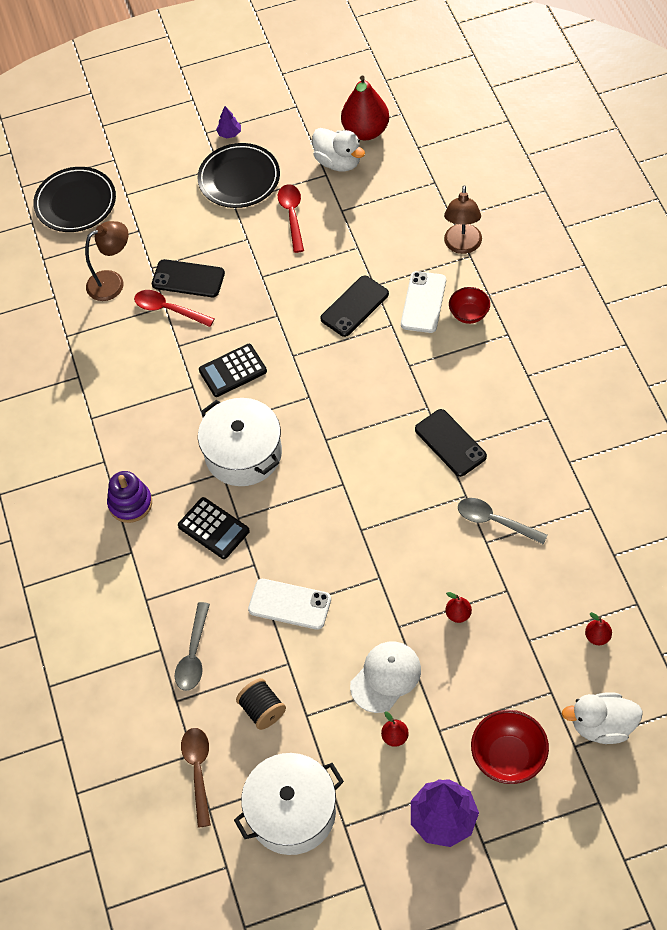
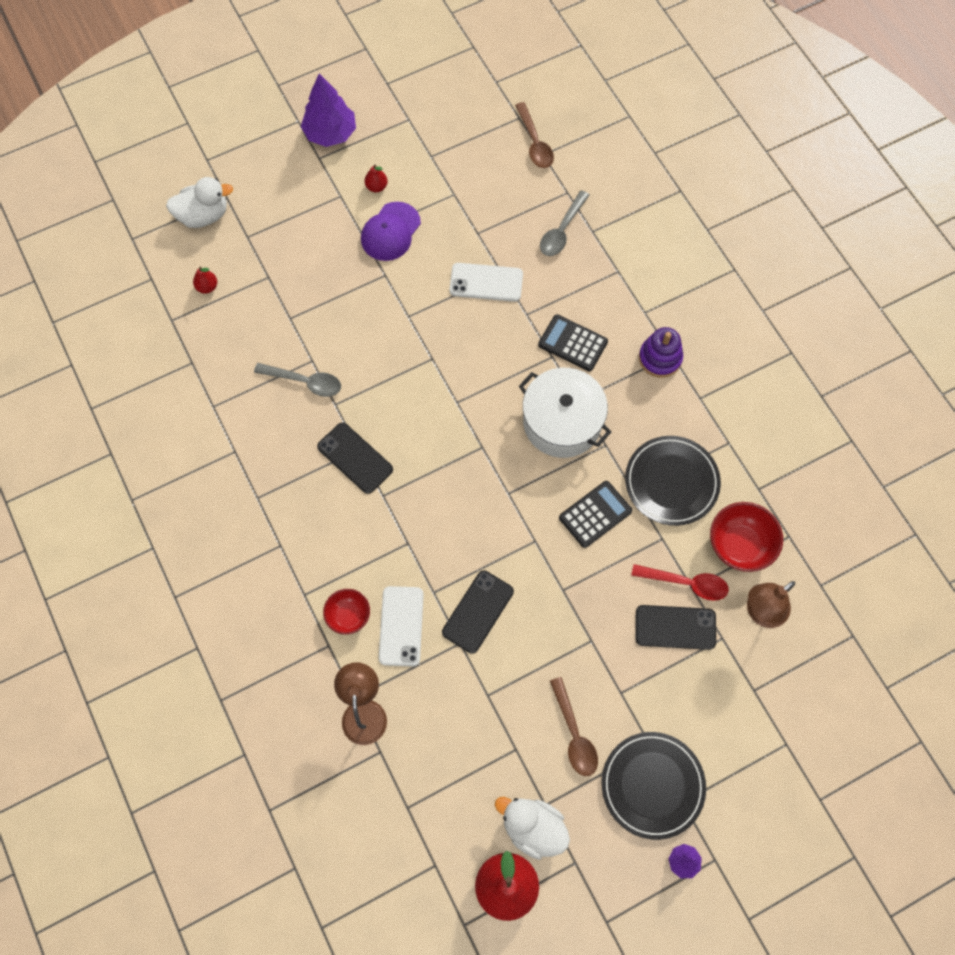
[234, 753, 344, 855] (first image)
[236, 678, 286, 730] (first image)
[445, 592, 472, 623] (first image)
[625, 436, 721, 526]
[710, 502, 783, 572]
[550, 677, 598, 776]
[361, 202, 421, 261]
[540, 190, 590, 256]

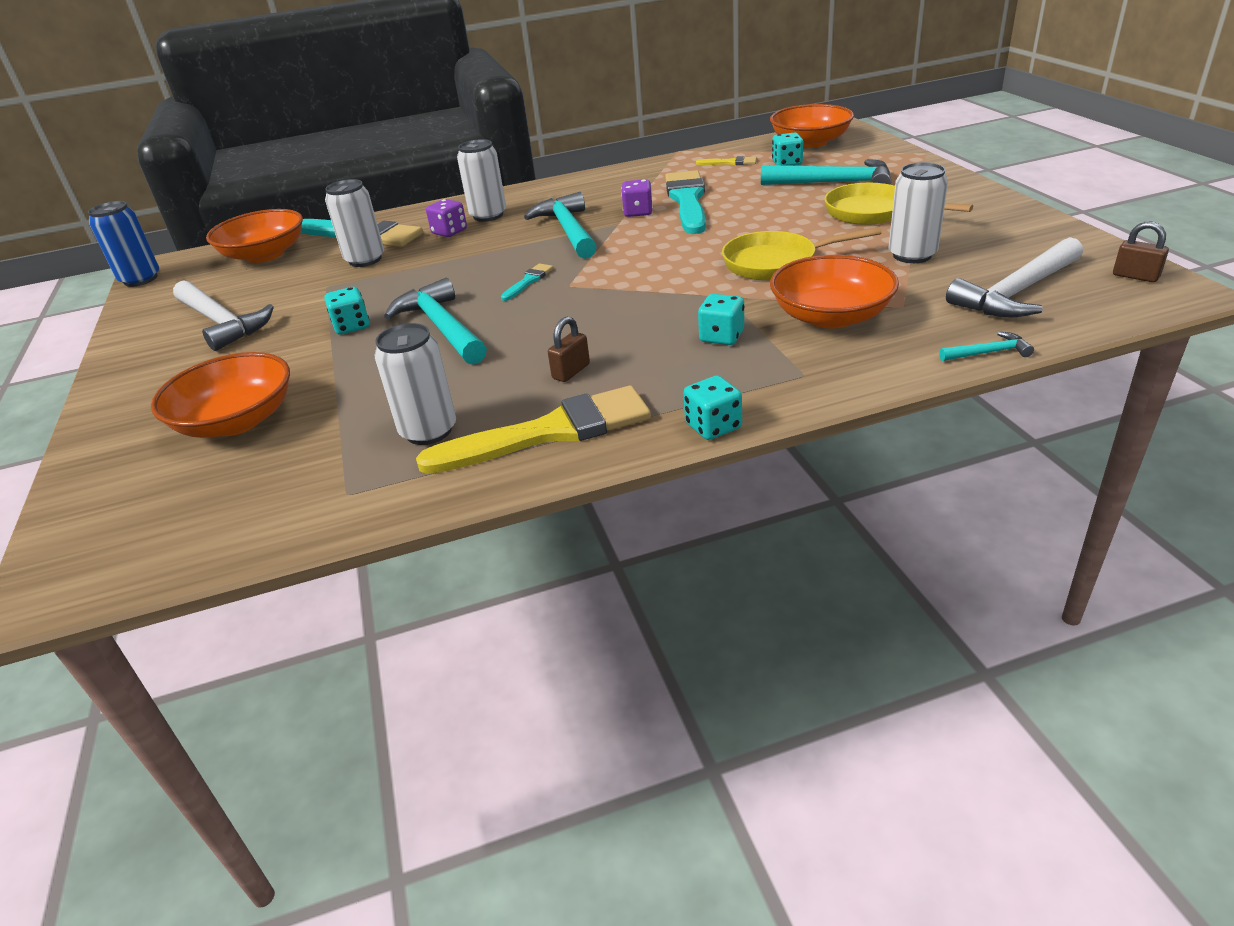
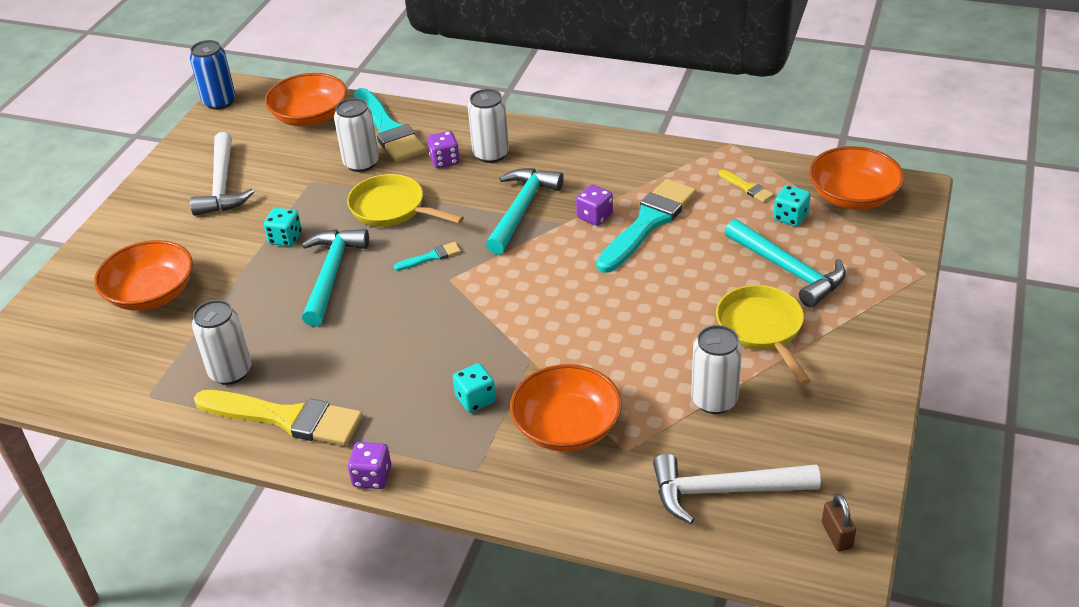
[548, 317, 590, 382] (first image)
[939, 332, 1034, 361] (first image)
[347, 174, 464, 227]
[348, 442, 391, 489]

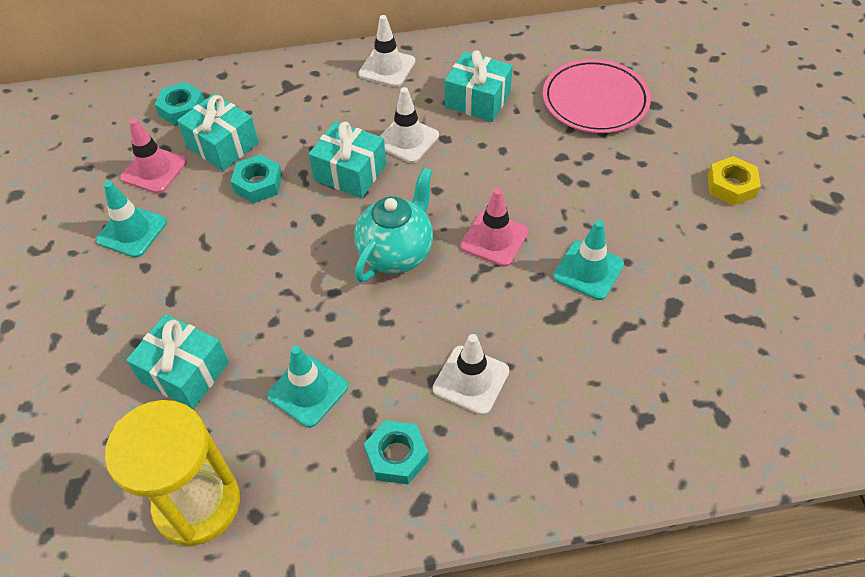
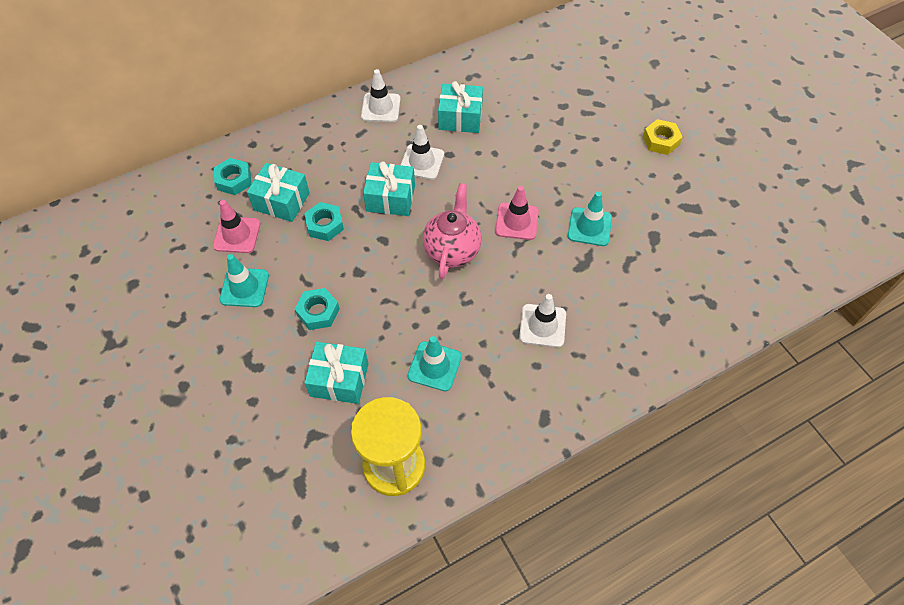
[543, 59, 651, 133] (first image)
[295, 288, 340, 330]
[423, 183, 482, 279]

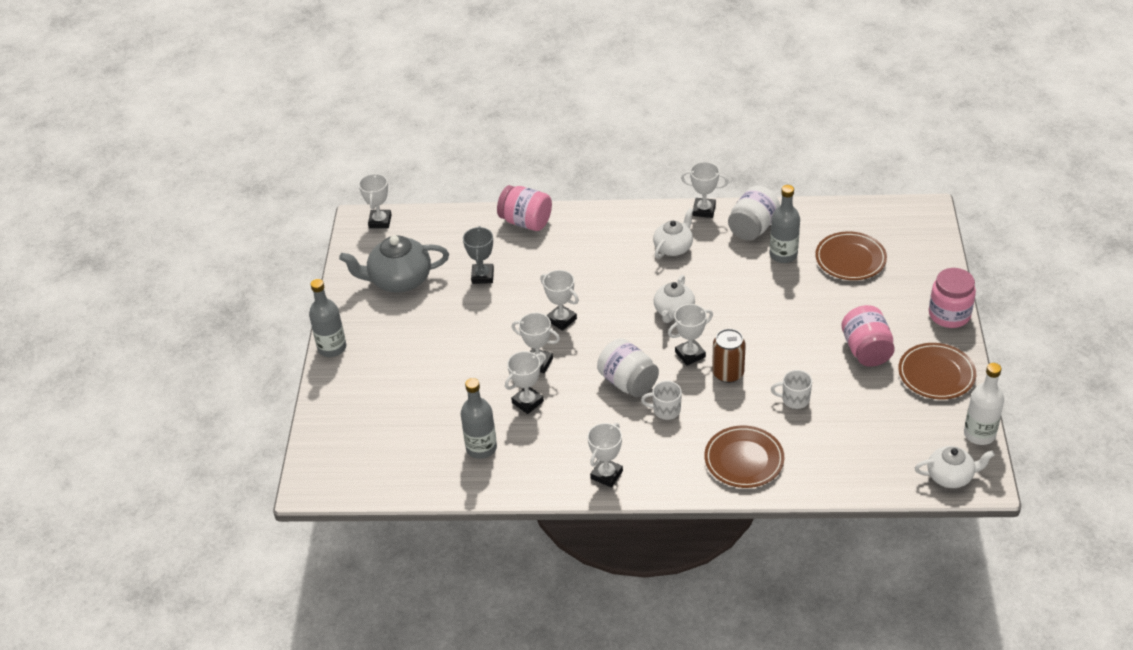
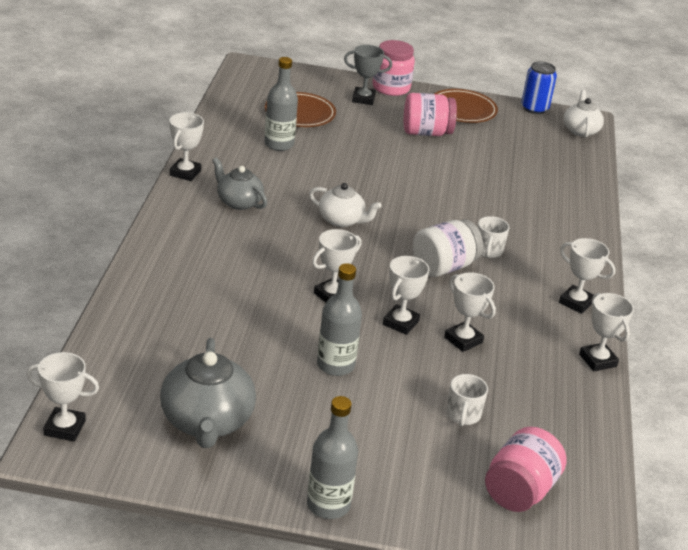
[704, 426, 784, 488] (first image)
[712, 329, 746, 383] (first image)
[728, 186, 780, 241] (first image)
[317, 263, 362, 376]
[344, 45, 392, 105]
[485, 427, 567, 512]
[579, 293, 634, 371]
[447, 374, 488, 426]
[521, 61, 557, 114]
[212, 157, 267, 210]

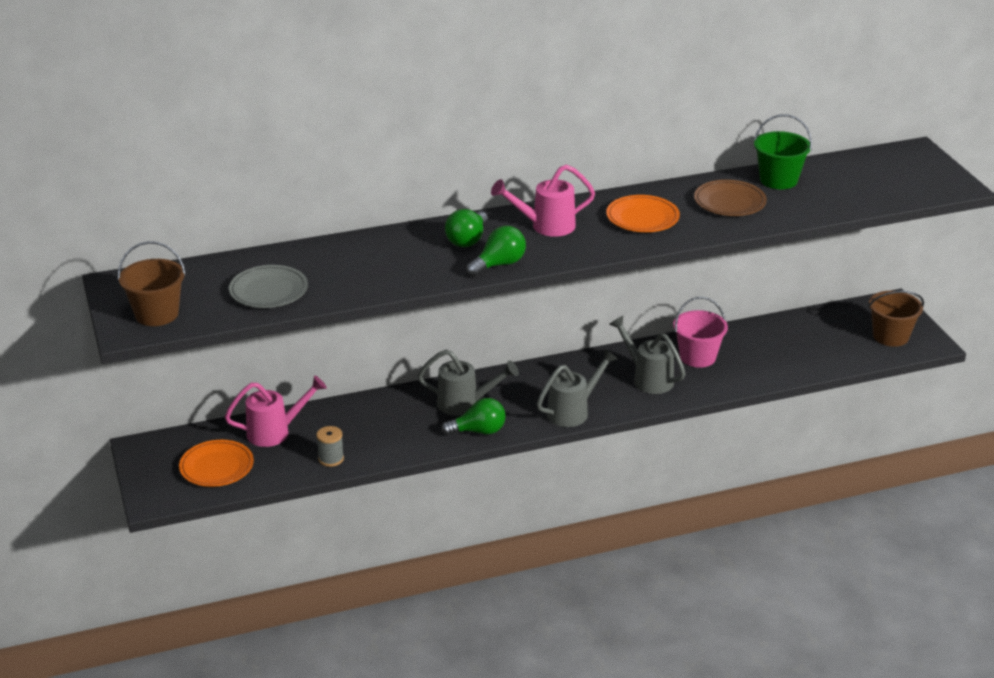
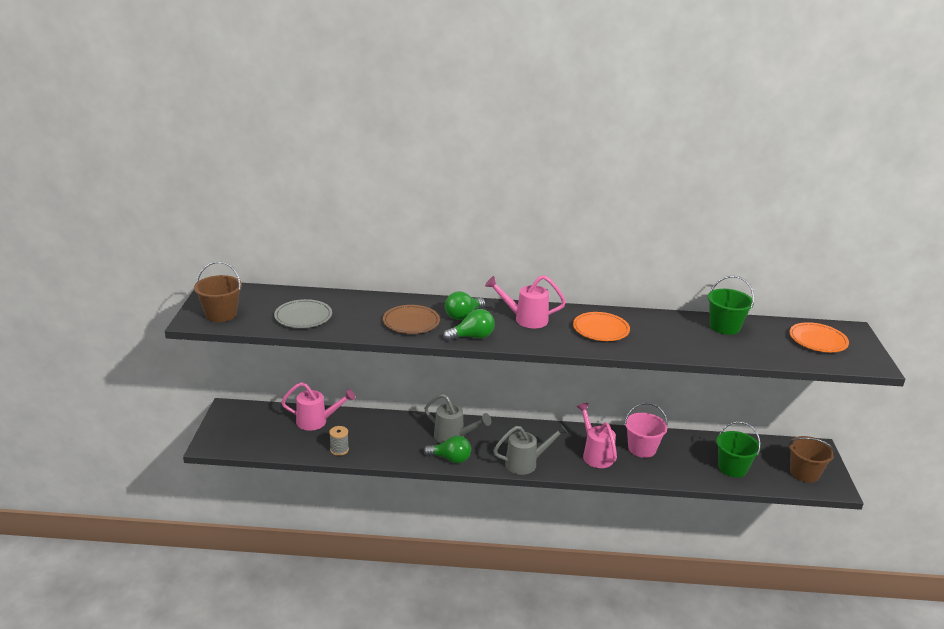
[716, 421, 761, 477]
[789, 322, 849, 352]
[383, 305, 440, 334]
[576, 403, 617, 468]

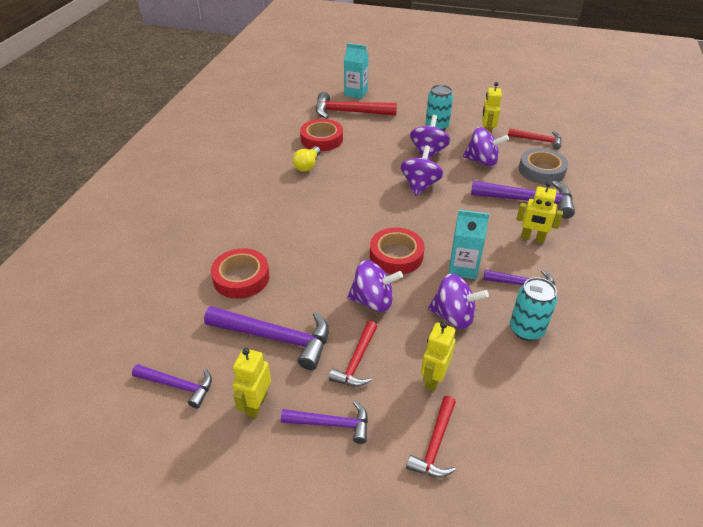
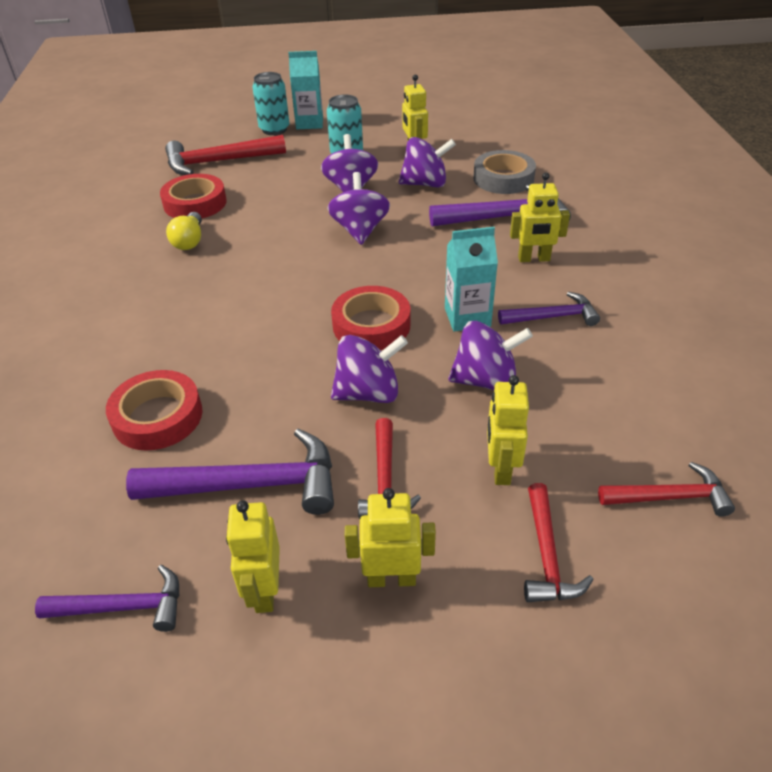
[288, 51, 323, 129]
[598, 462, 735, 517]
[252, 72, 290, 135]
[345, 488, 436, 587]

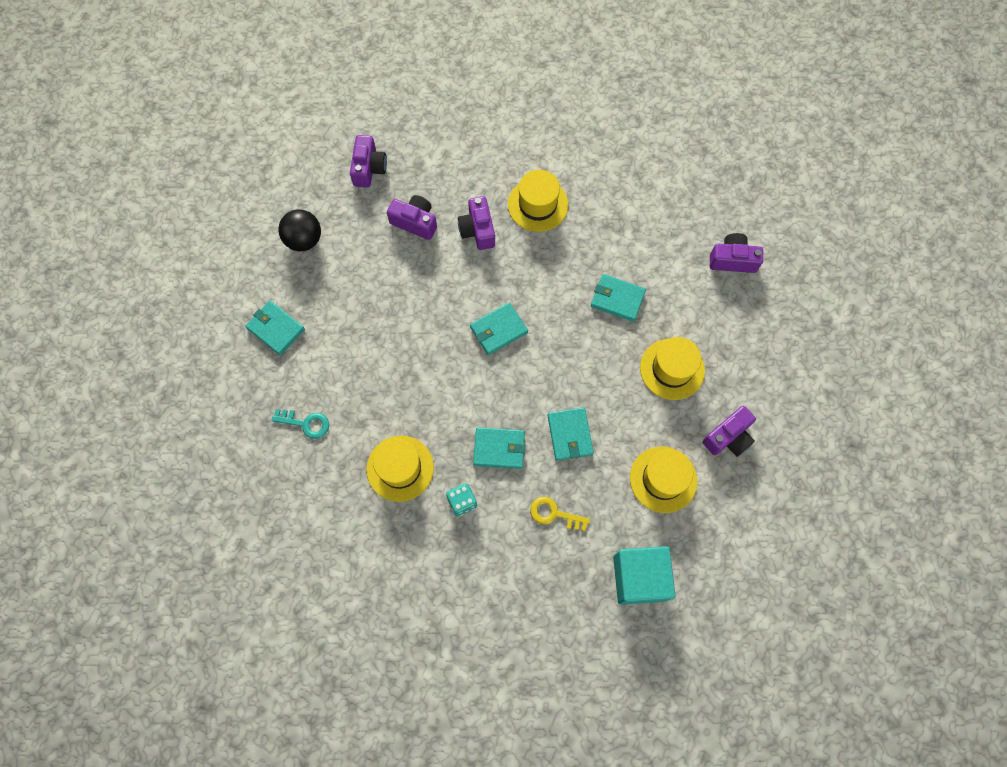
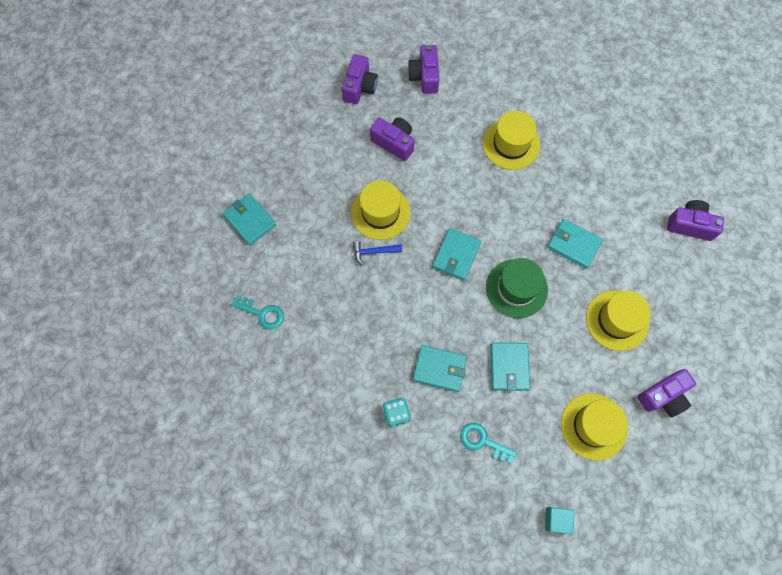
[278, 209, 321, 251] (first image)
[353, 241, 402, 266]
[486, 258, 548, 318]
[351, 180, 410, 240]
[408, 45, 439, 94]
[460, 423, 517, 464]
[433, 228, 481, 280]
[545, 507, 574, 535]

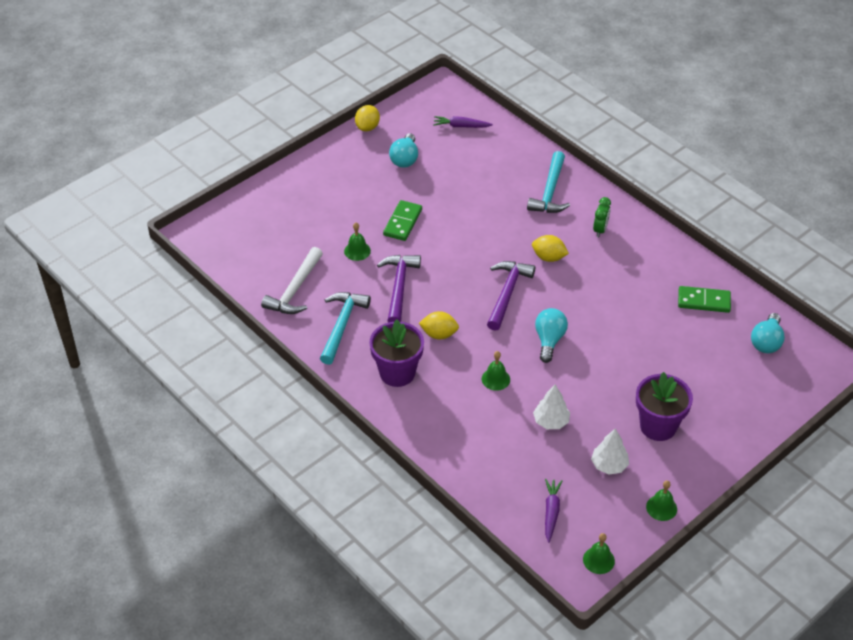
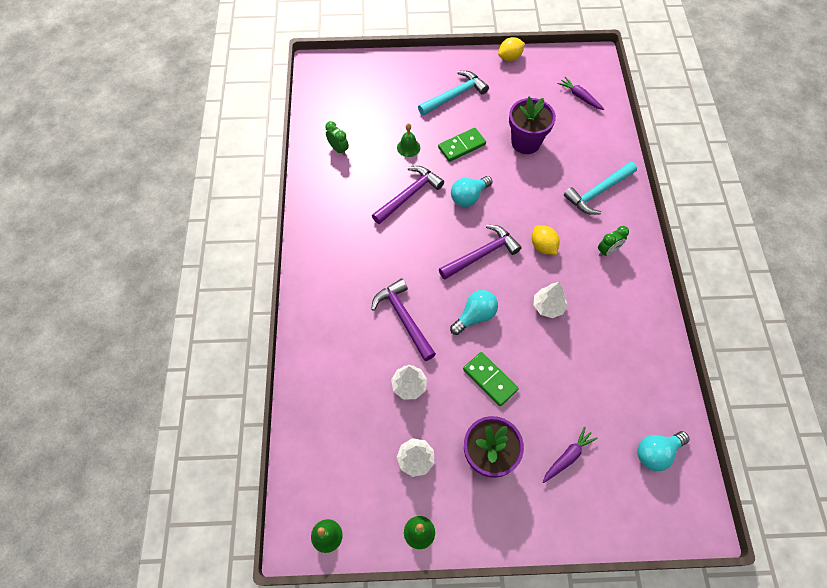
[419, 311, 459, 339] (first image)
[534, 282, 568, 318]
[418, 71, 489, 116]
[509, 97, 556, 154]
[451, 176, 492, 207]
[543, 426, 597, 483]
[463, 352, 519, 406]
[325, 121, 349, 156]
[371, 278, 436, 361]

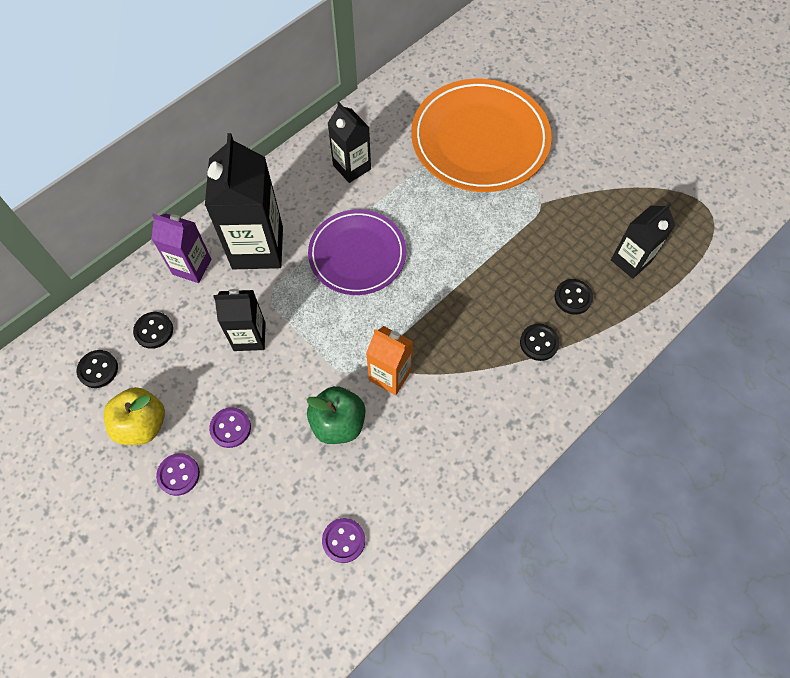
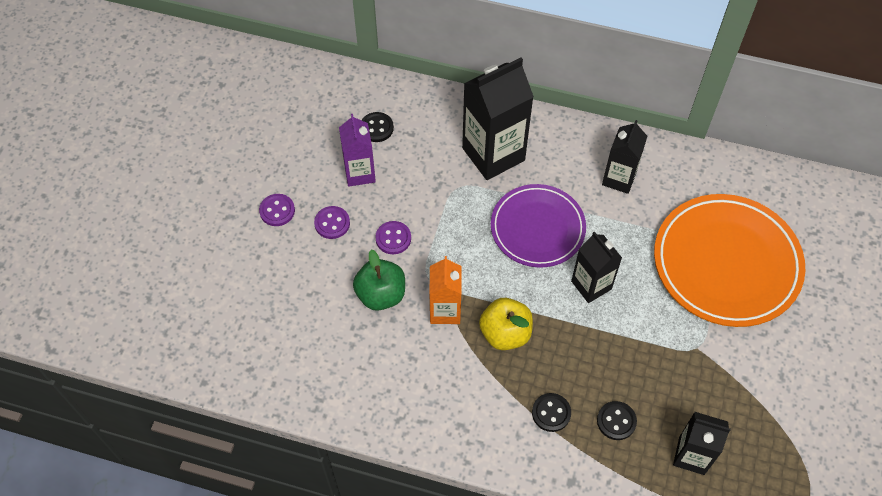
[77, 350, 118, 388] (first image)
[479, 298, 533, 350]
[339, 114, 376, 187]
[571, 231, 622, 303]
[375, 221, 411, 254]

